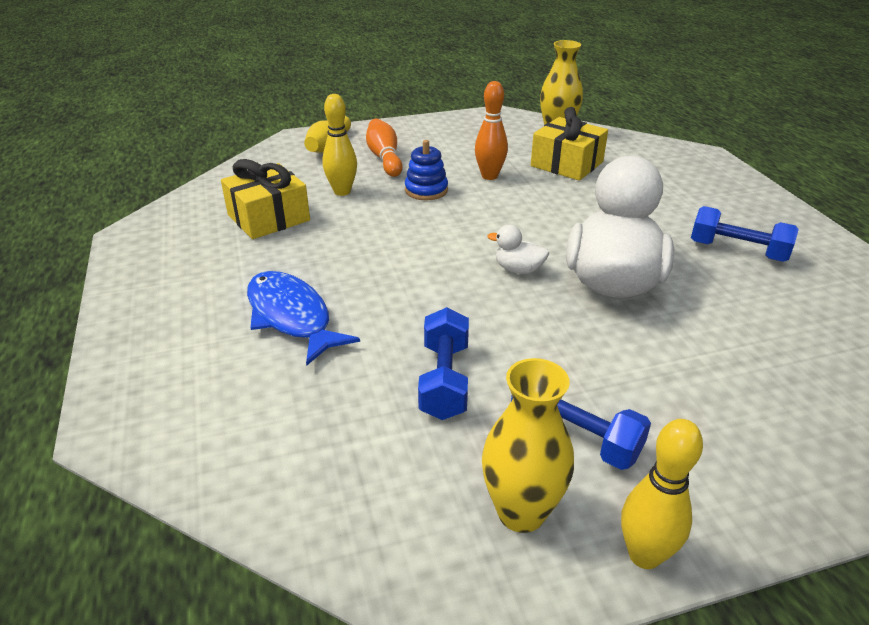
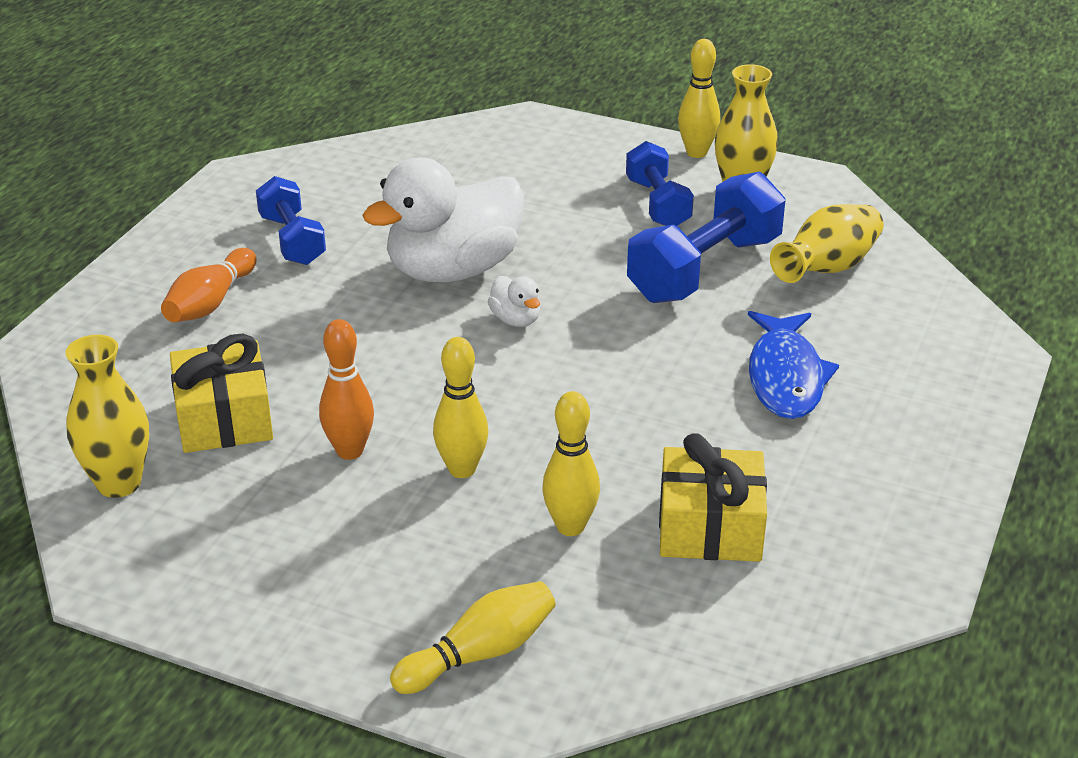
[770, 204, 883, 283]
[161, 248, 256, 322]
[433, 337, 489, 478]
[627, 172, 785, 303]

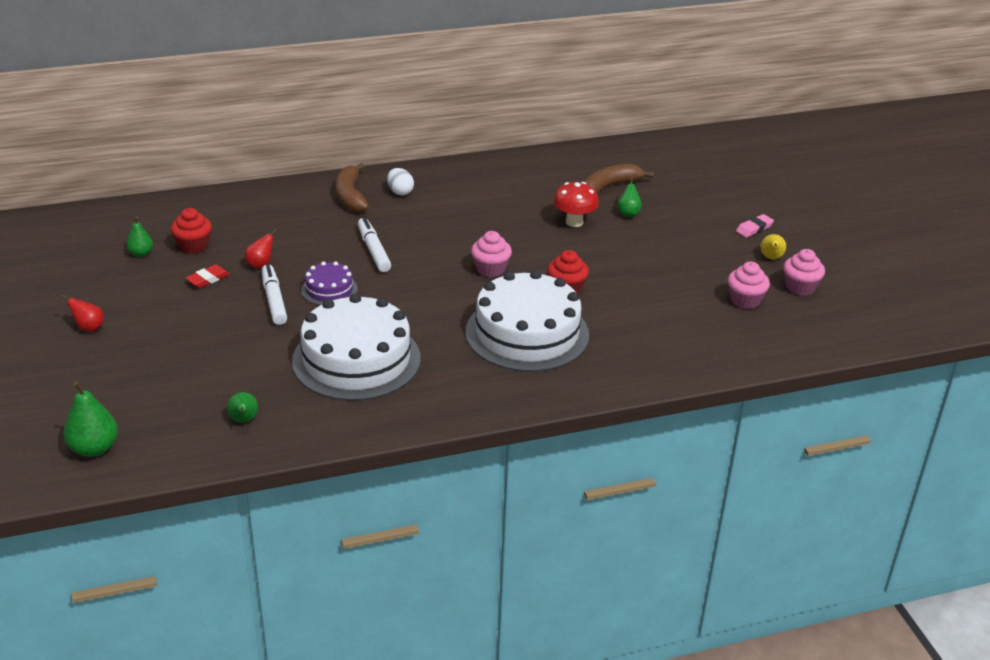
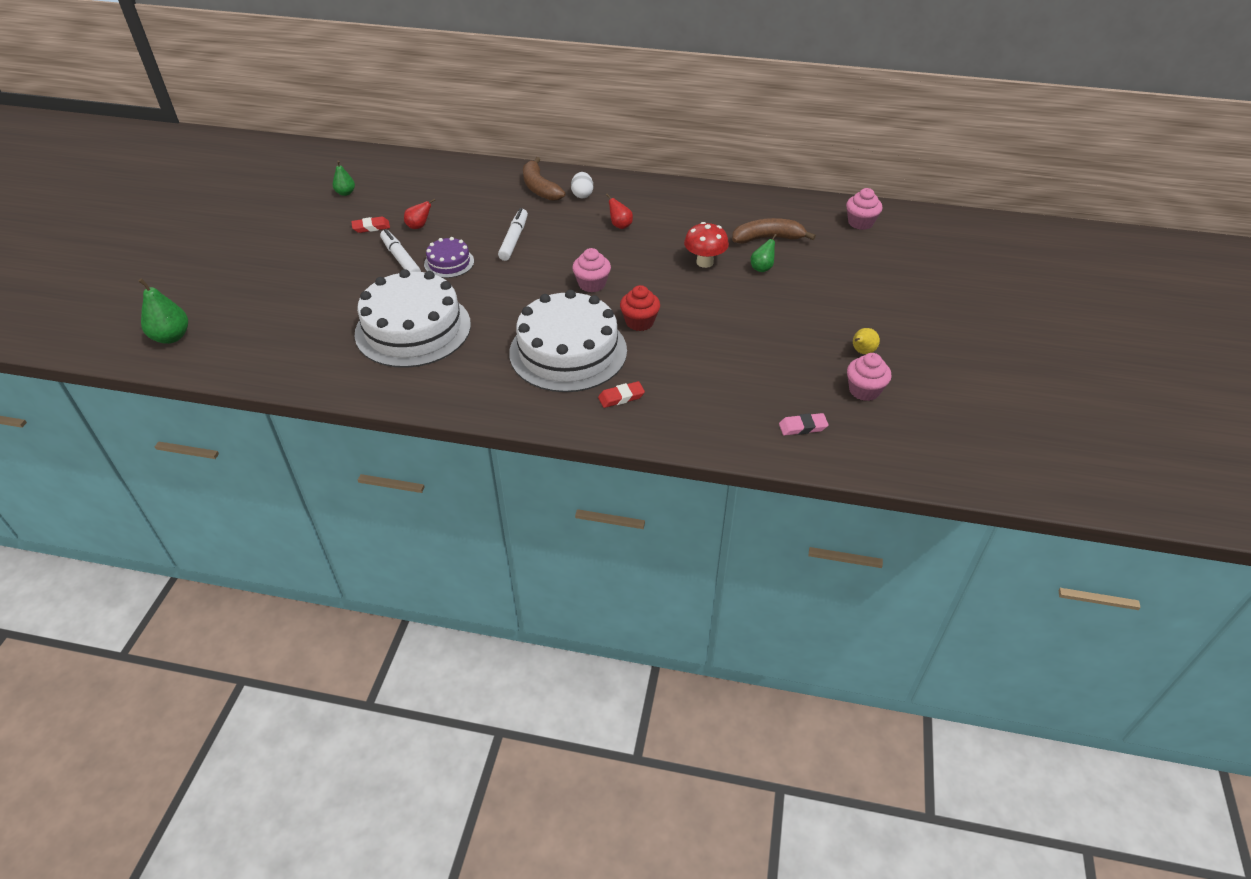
[171, 208, 212, 254] (first image)
[227, 392, 258, 423] (first image)
[598, 381, 645, 408]
[606, 194, 633, 229]
[846, 188, 882, 230]
[779, 413, 829, 436]
[380, 229, 421, 272]
[523, 157, 565, 201]

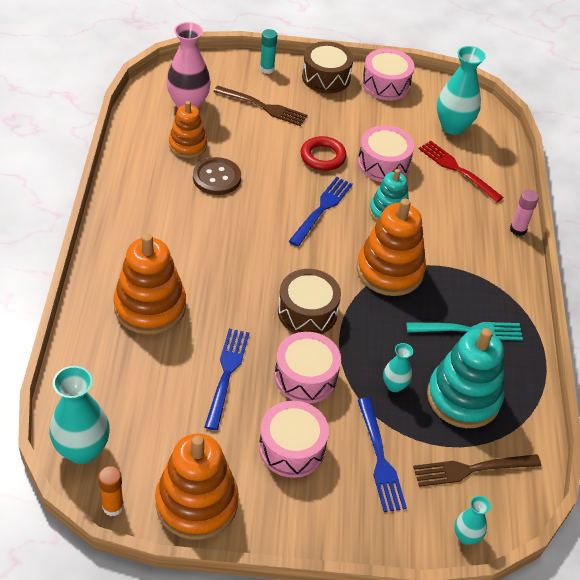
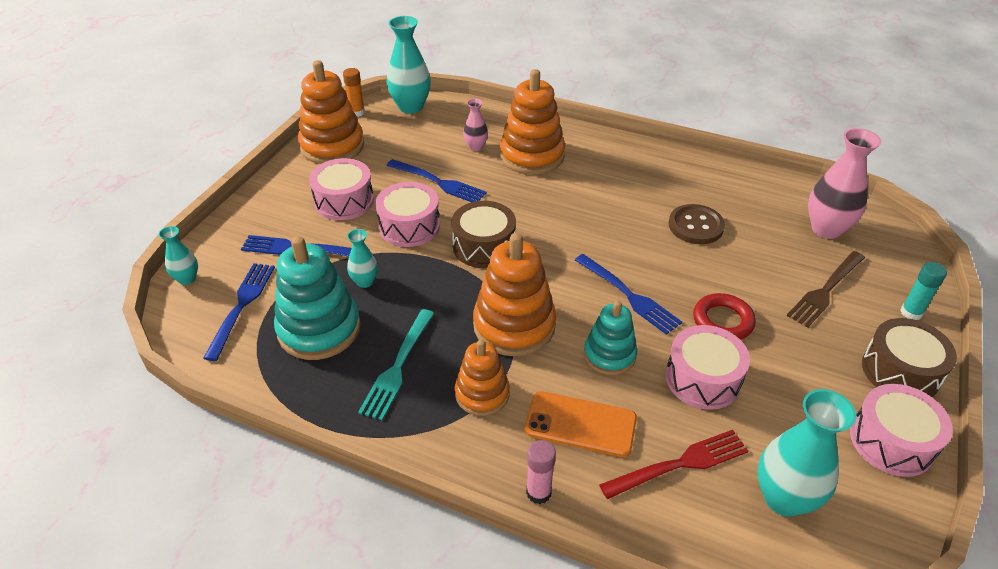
[463, 98, 488, 151]
[525, 391, 637, 457]
[455, 339, 510, 416]
[203, 263, 275, 361]

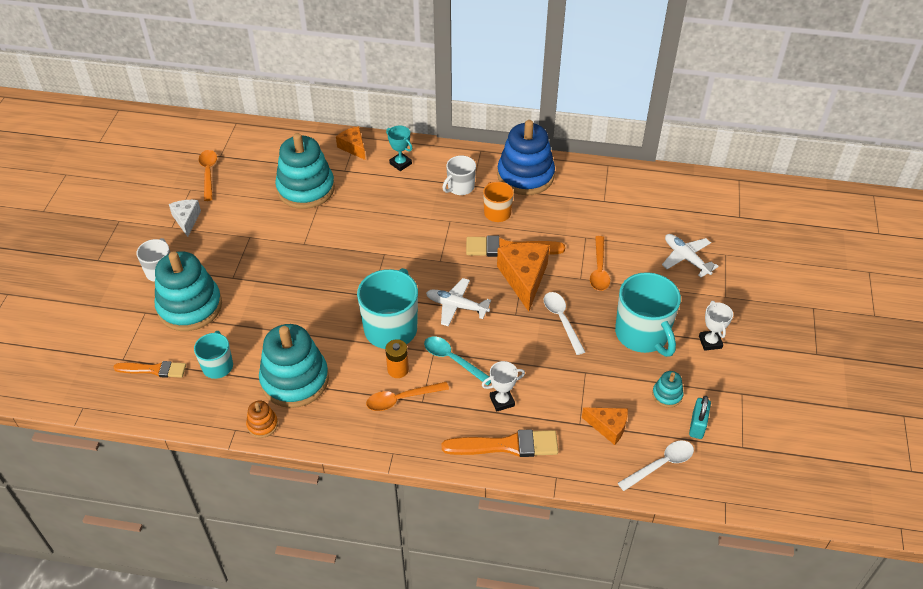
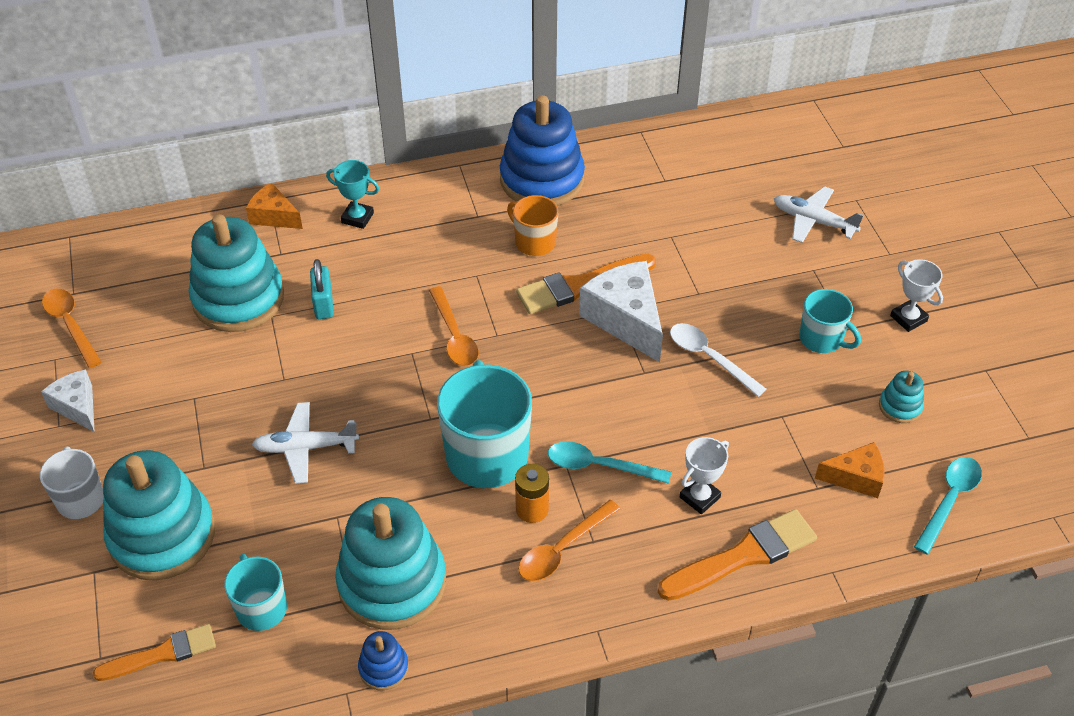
[442, 156, 476, 195] (first image)
[252, 402, 359, 483]
[429, 286, 479, 366]
[310, 259, 334, 319]
[358, 631, 409, 691]
[579, 261, 663, 362]
[914, 457, 982, 554]
[799, 289, 861, 353]

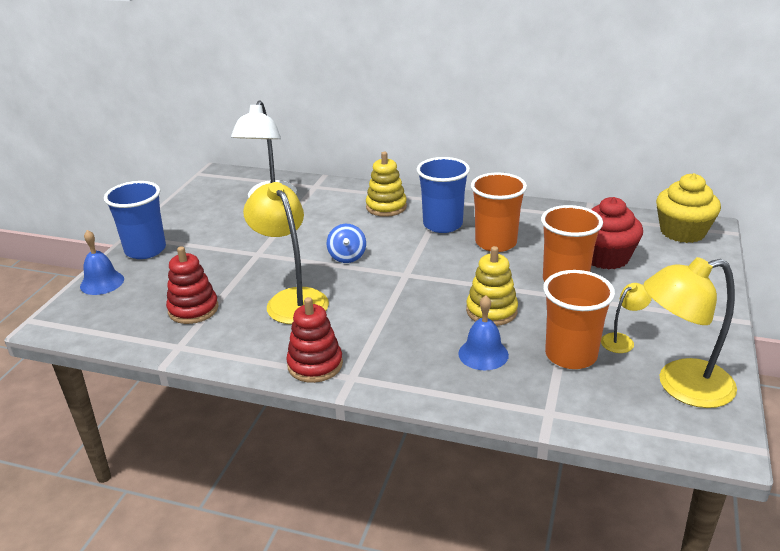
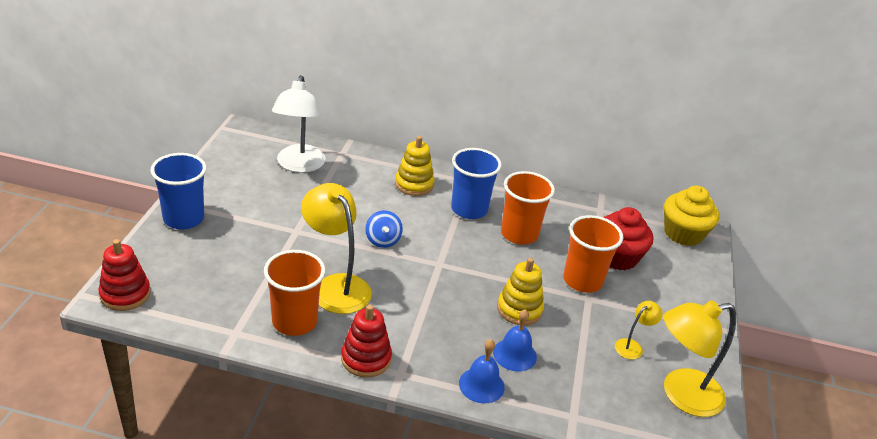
[459, 339, 505, 404]
[98, 239, 151, 311]
[264, 250, 325, 336]

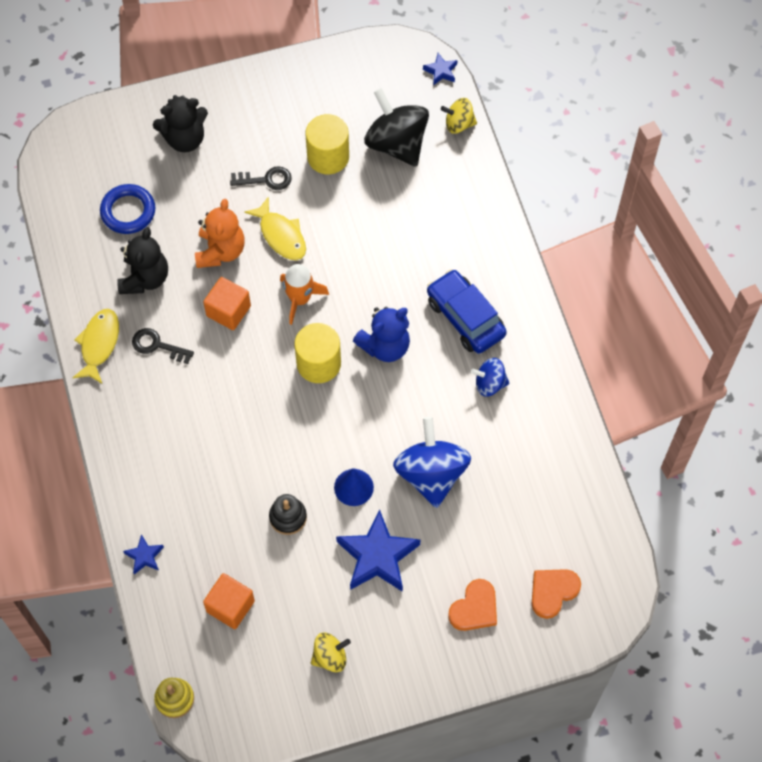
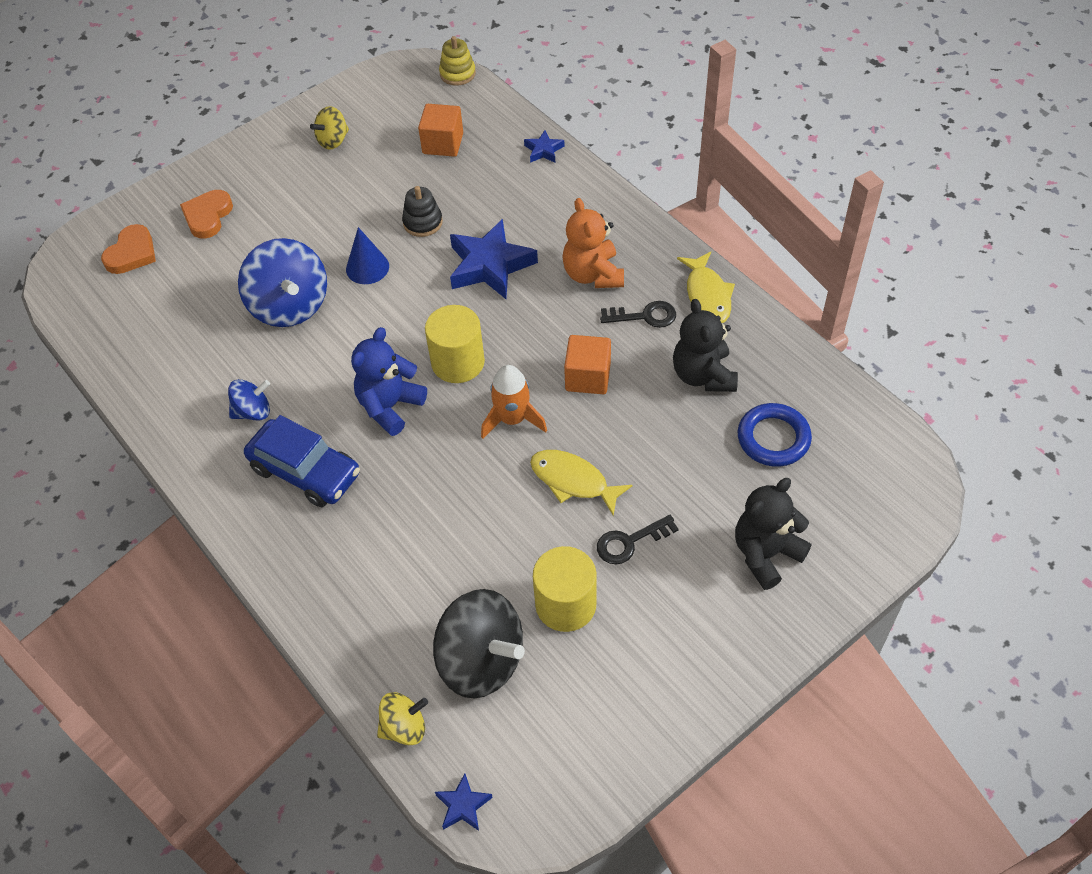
[562, 198, 624, 288]
[450, 219, 538, 299]

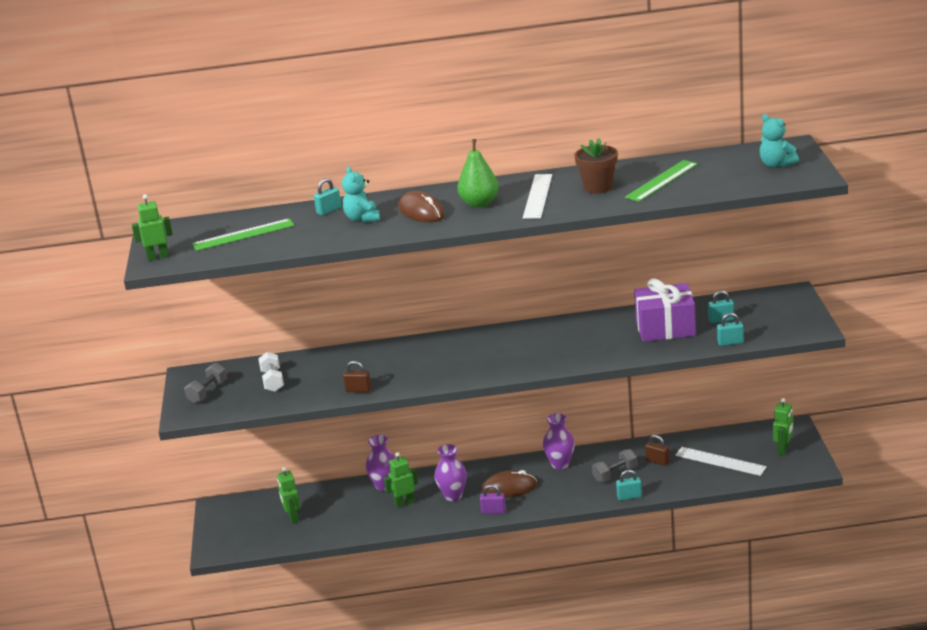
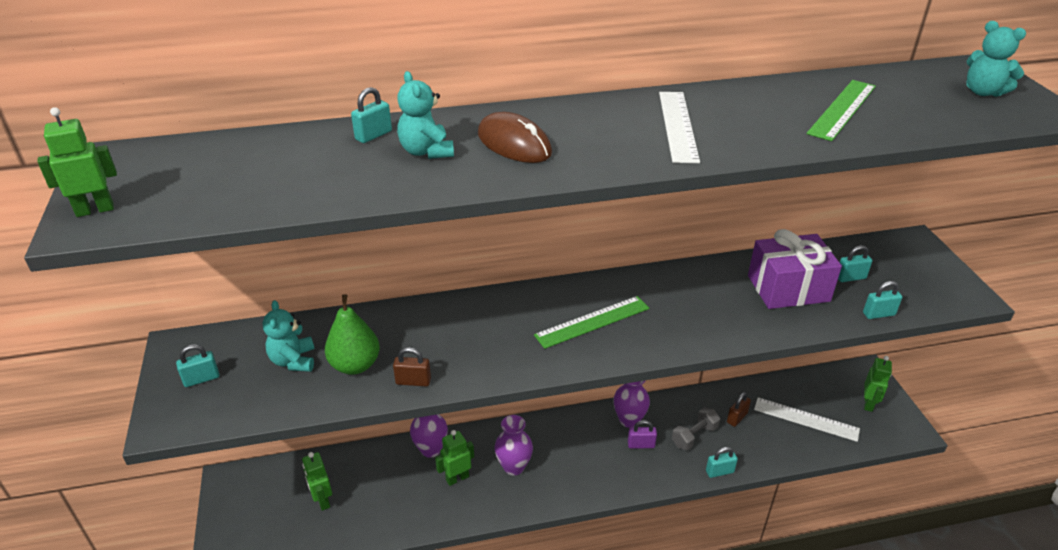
[481, 470, 537, 498] (first image)
[574, 138, 618, 194] (first image)
[534, 296, 649, 349]
[325, 294, 380, 375]
[628, 420, 657, 448]
[176, 344, 219, 387]
[263, 300, 315, 372]
[727, 392, 751, 427]

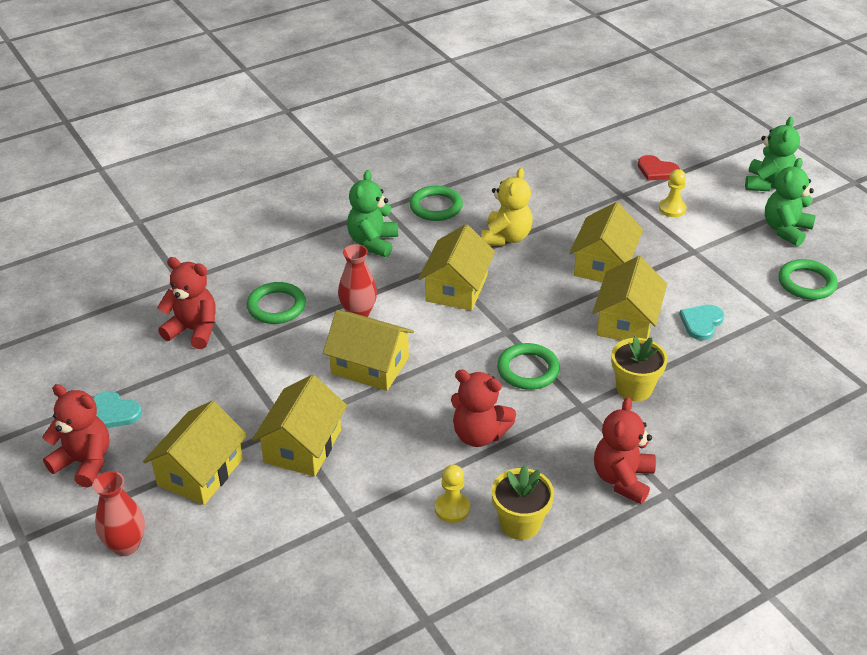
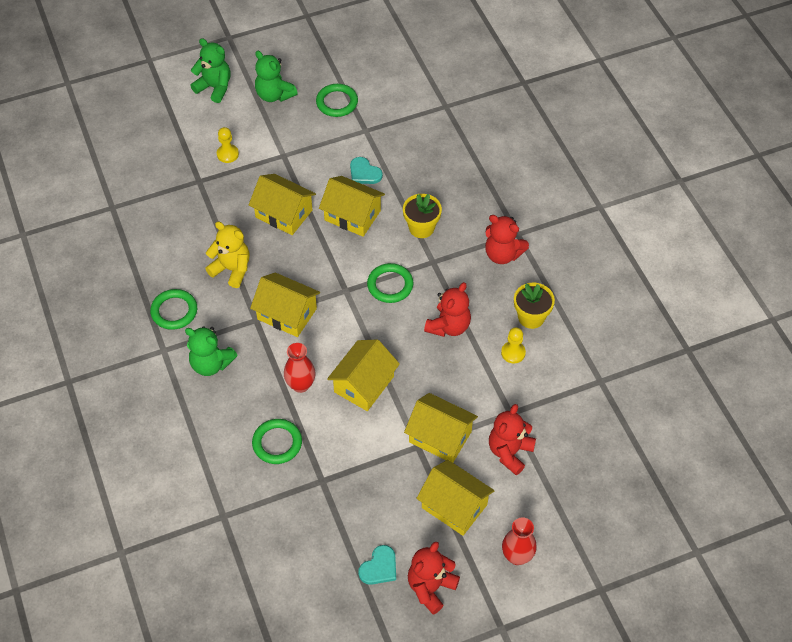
[638, 155, 680, 181] (first image)
[489, 404, 536, 475]

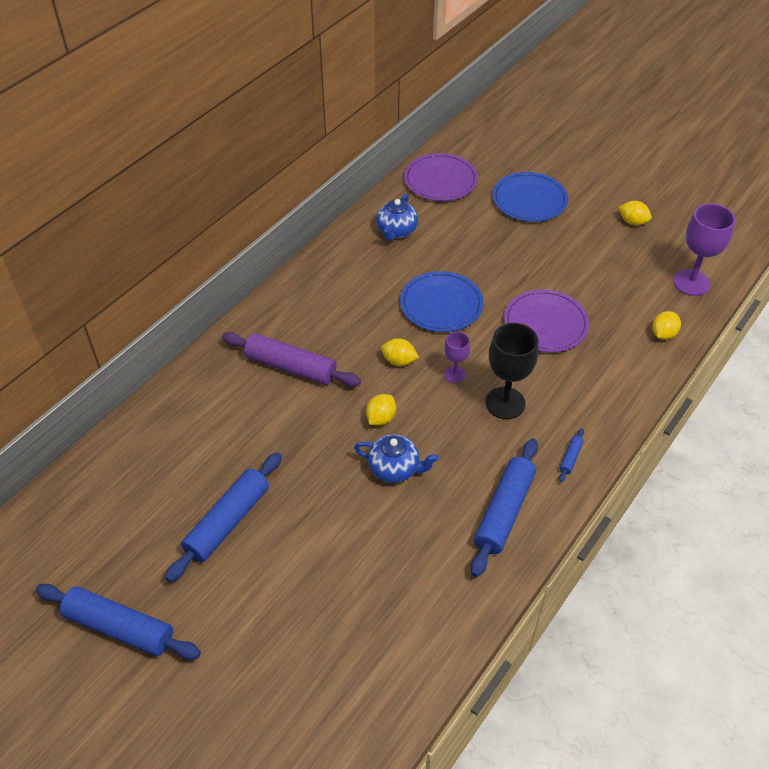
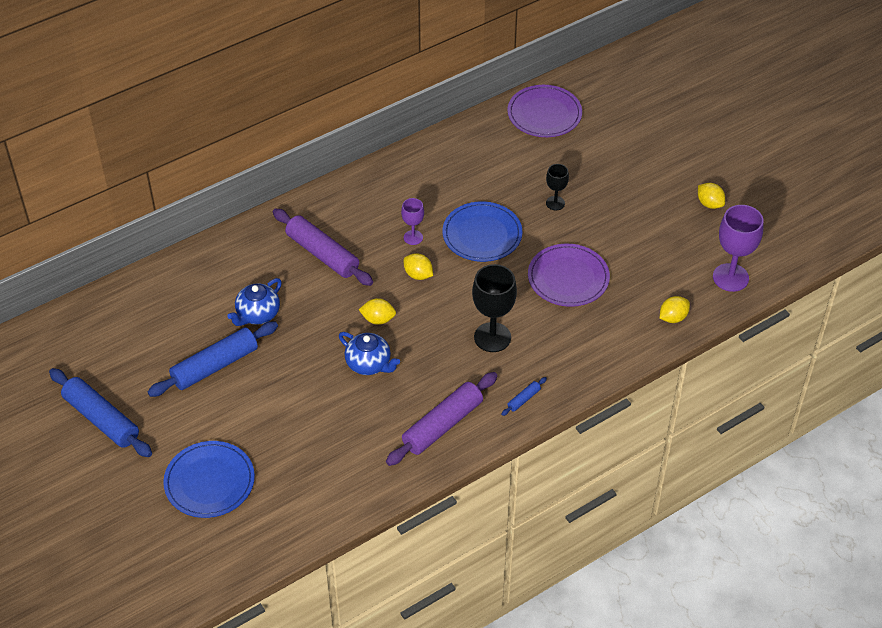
[546, 164, 569, 210]
[227, 278, 282, 326]
[401, 198, 424, 245]
[163, 441, 255, 518]
[386, 372, 497, 466]
[359, 298, 396, 325]

